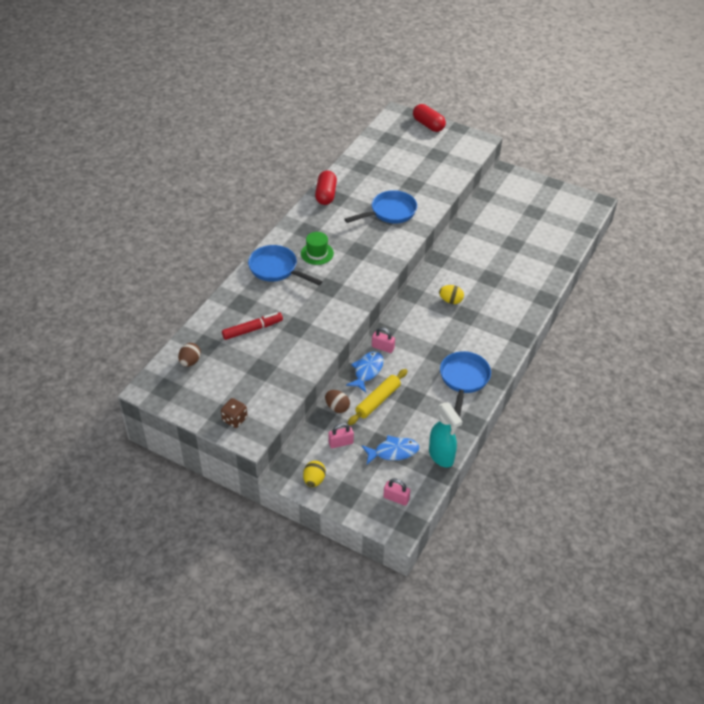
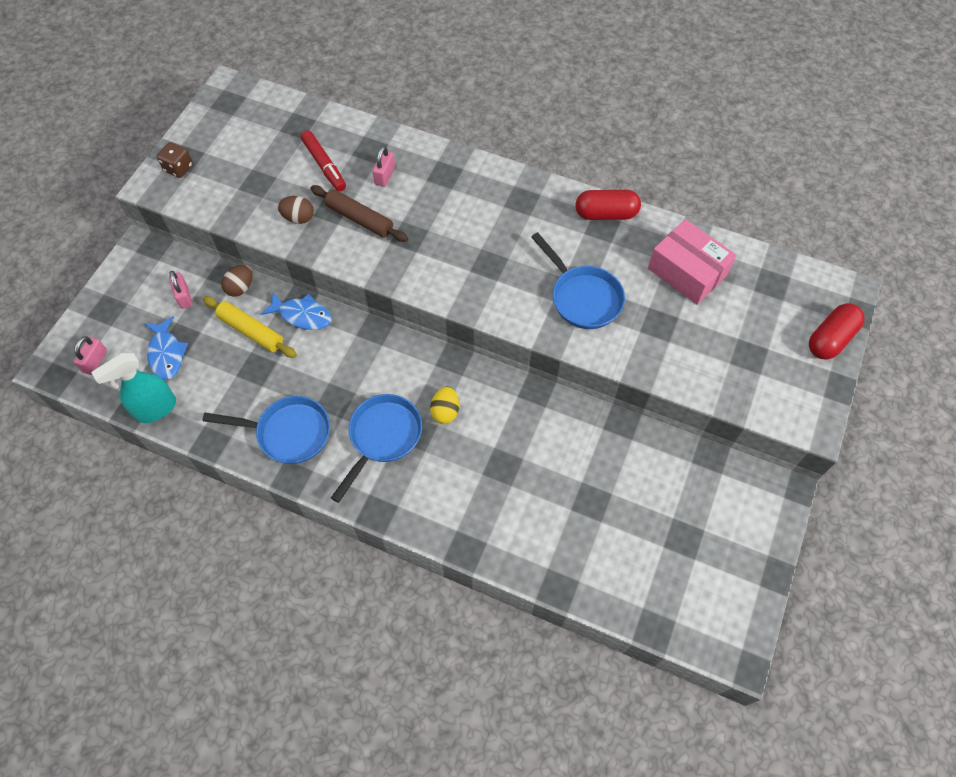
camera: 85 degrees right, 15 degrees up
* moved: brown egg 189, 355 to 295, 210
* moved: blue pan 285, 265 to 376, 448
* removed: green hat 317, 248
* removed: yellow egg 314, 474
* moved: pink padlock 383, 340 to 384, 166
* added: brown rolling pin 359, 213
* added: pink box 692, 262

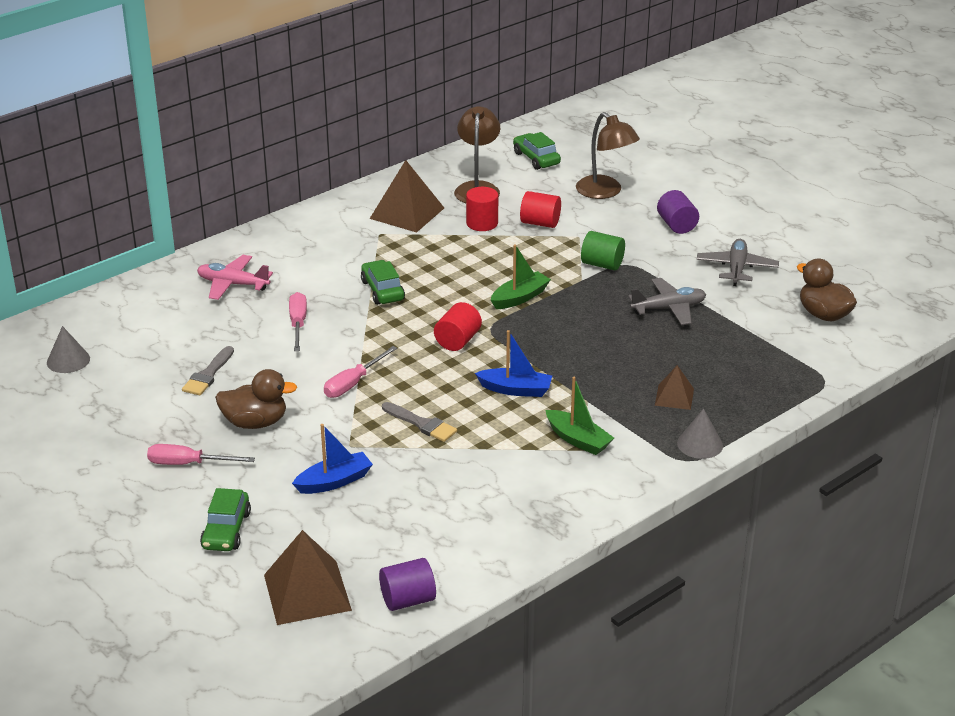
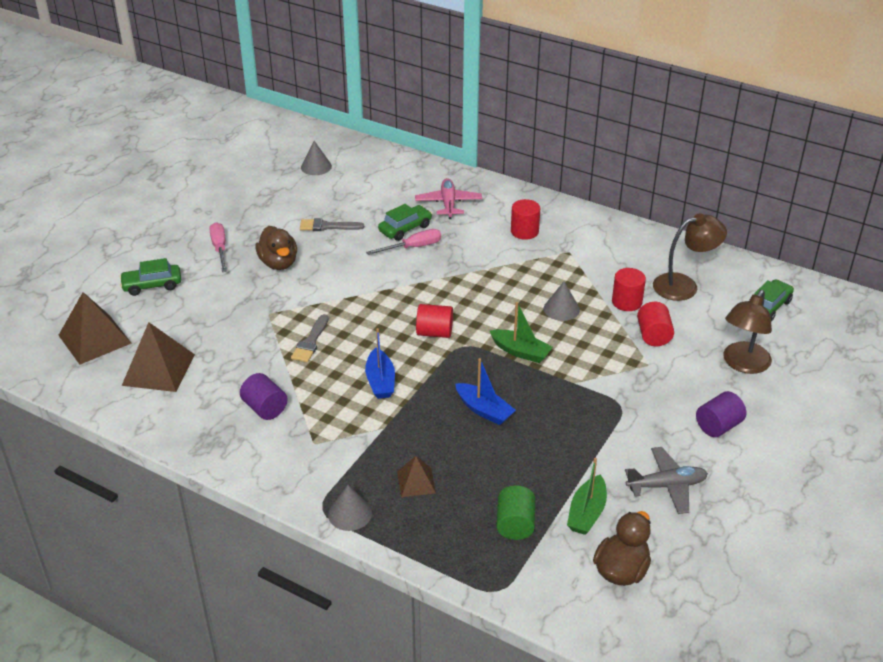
camera: 70 degrees right, 5 degrees up
* moved: blue boat 332, 459 to 485, 391
* removed: pink screwdriver 360, 372
* moved: green car 383, 282 to 405, 222
* moved: brown pyramid 407, 196 to 158, 357
* moved: purple cylinder 407, 584 to 264, 396
* moved: green boat 580, 416 to 587, 496
* moved: green cylinder 603, 251 to 515, 512
* removed: grey plane 667, 301
* added: red cylinder 525, 219
* added: grey cone 562, 301

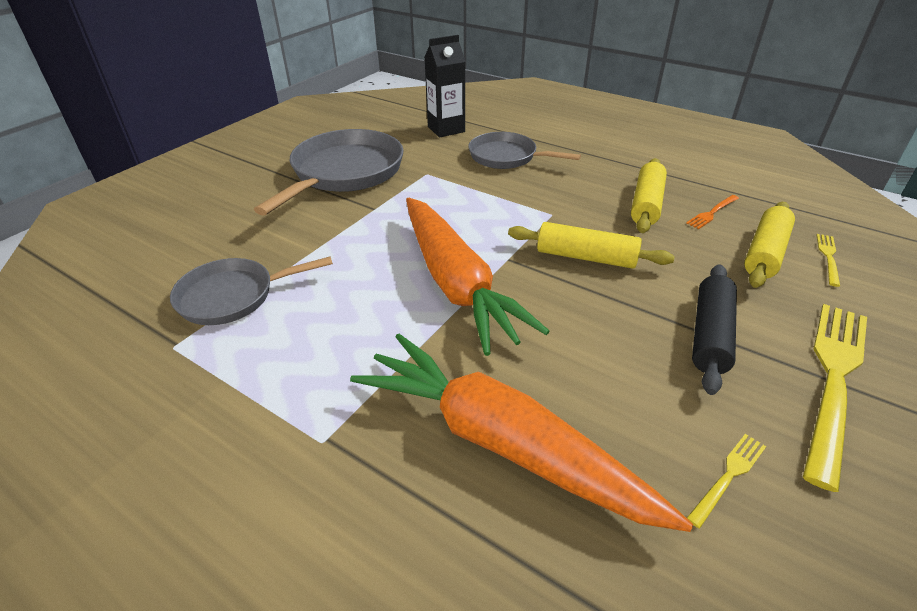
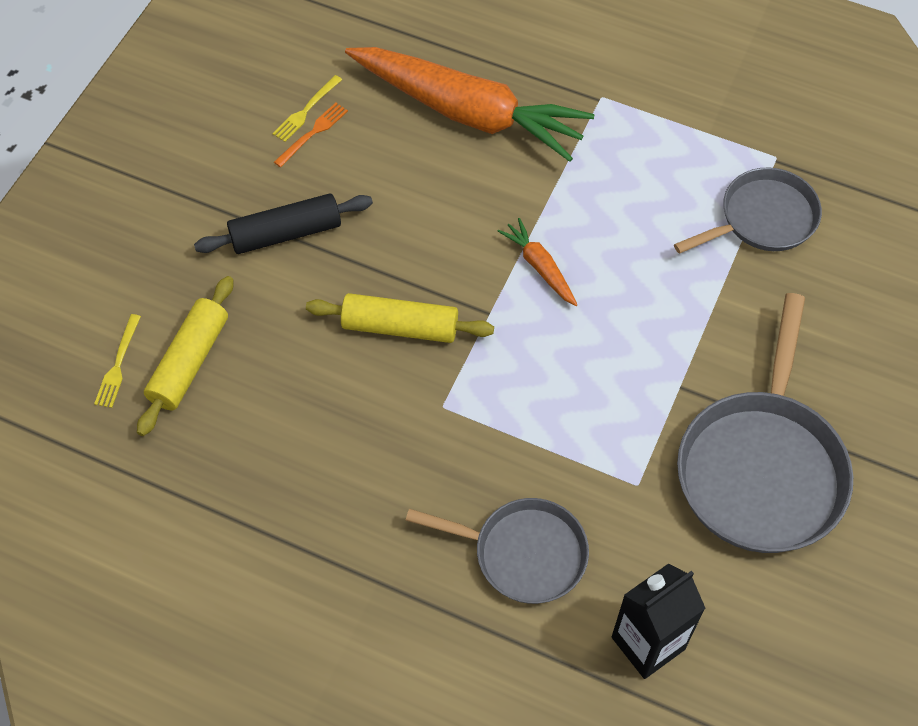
camera: 170 degrees right, 20 degrees up
* resized: orange carrot 478, 277 = 537, 262 x0.42
* removed: yellow rolling pin 649, 195
* moved: orange fork 712, 212 to 311, 135
* turned: black rolling pin 714, 329 = 283, 223 60 degrees clockwise
* removed: yellow fork 835, 398

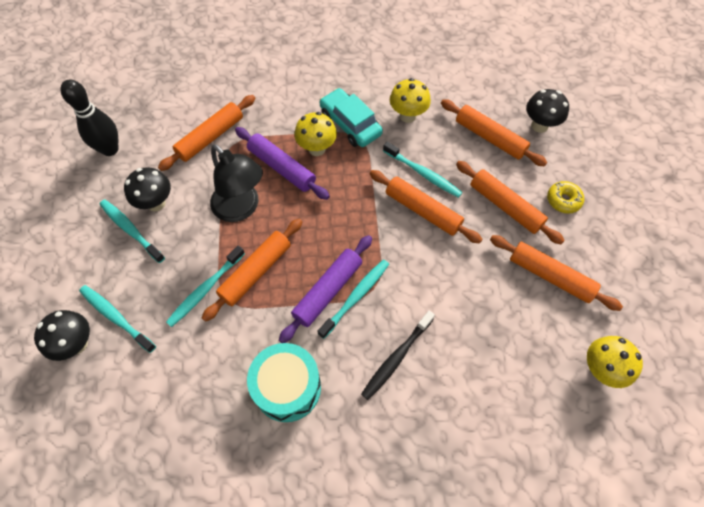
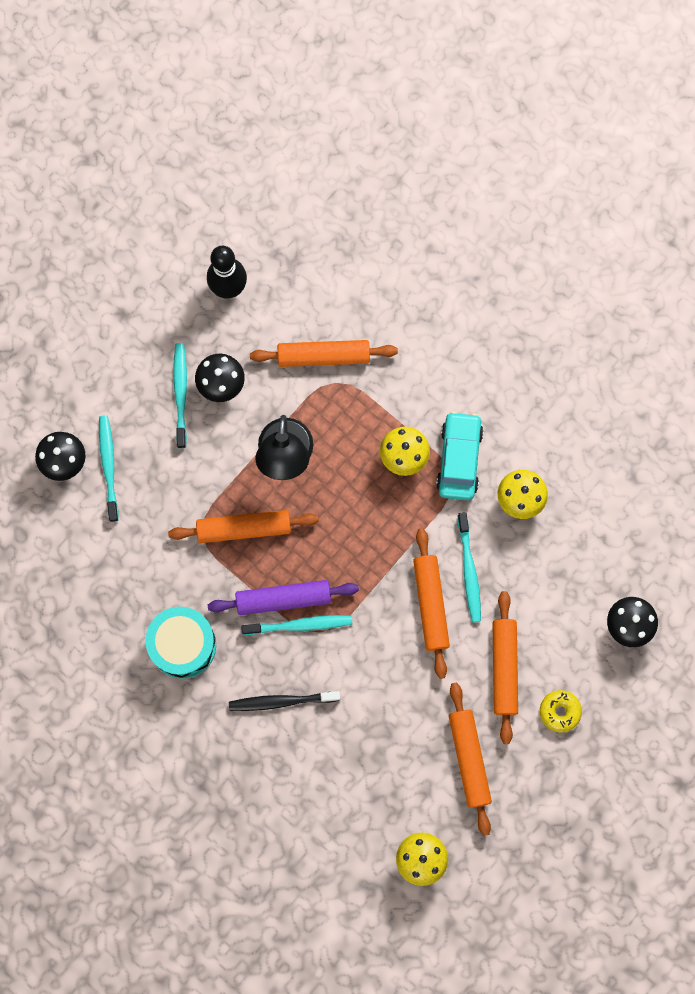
camera: 45 degrees right, 15 degrees up
* removed: turquoise toothbrush 205, 286
* removed: purple rolling pin 282, 163
* removed: orange rolling pin 494, 132

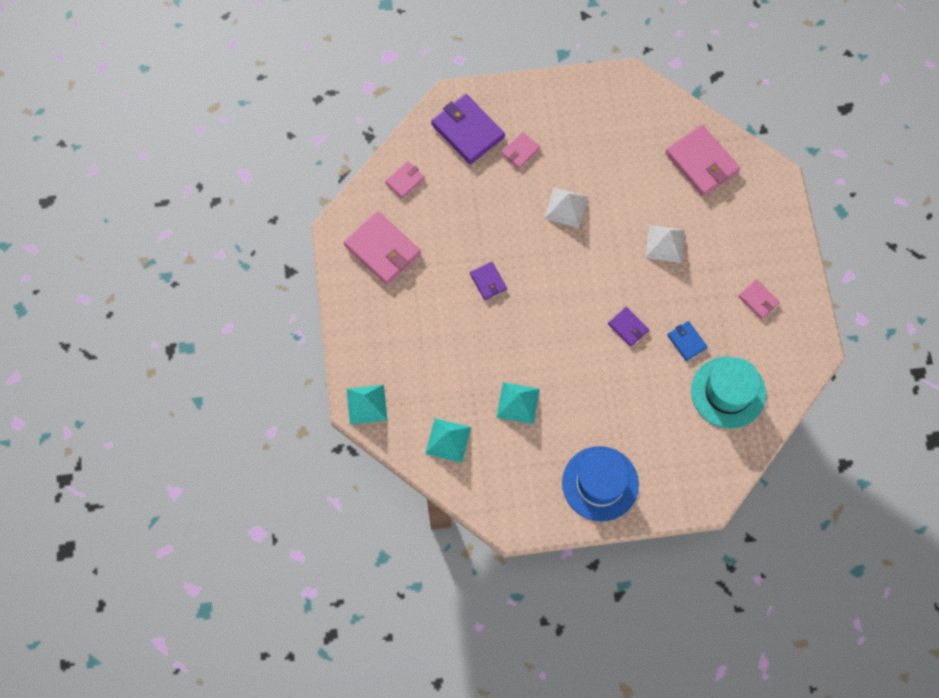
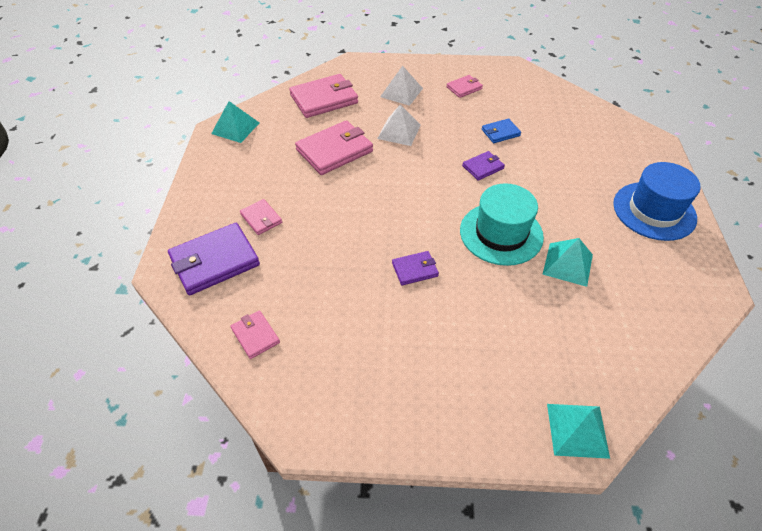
camera: 80 degrees left, 20 degrees down
* moved: pink wallet 382, 248 to 334, 147
* moved: turquoise pyramid 448, 440 to 235, 122
* moved: white pyramid 566, 208 to 401, 86
* moved: turquoise hat 728, 392 to 502, 224

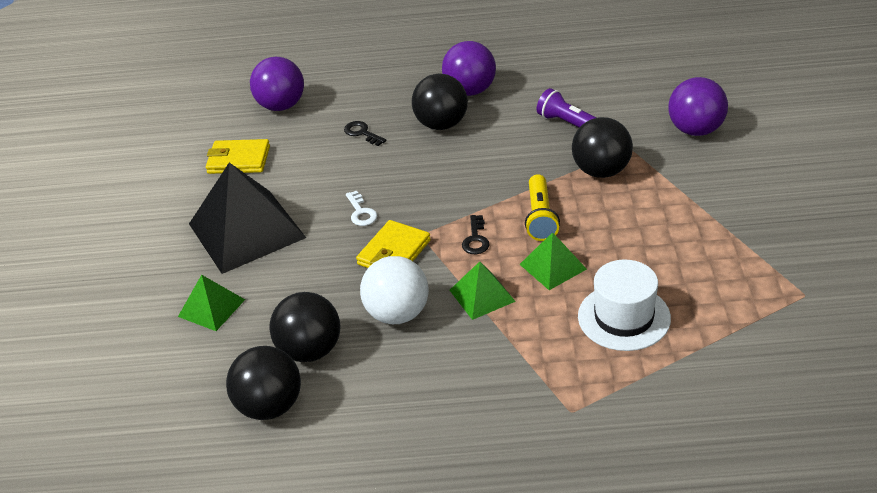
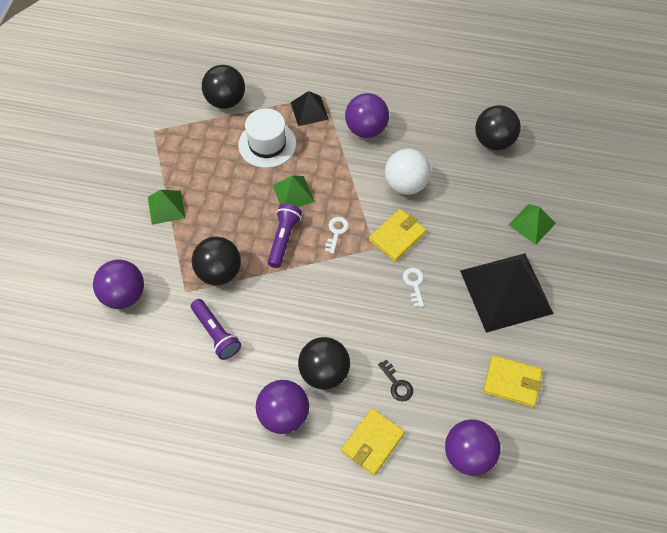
camera: 170 degrees left, 20 degrees up
* moved: black ball 304, 327 to 223, 87
* moved: green pyramid 483, 291 to 166, 207
* recoloured: black key 476, 234 to white key 337, 235
* recoloured: yellow flashlight 542, 207 to purple flashlight 285, 236
* added: black pyramid 310, 108
* added: yellow wallet 373, 441
* added: purple ball 367, 115

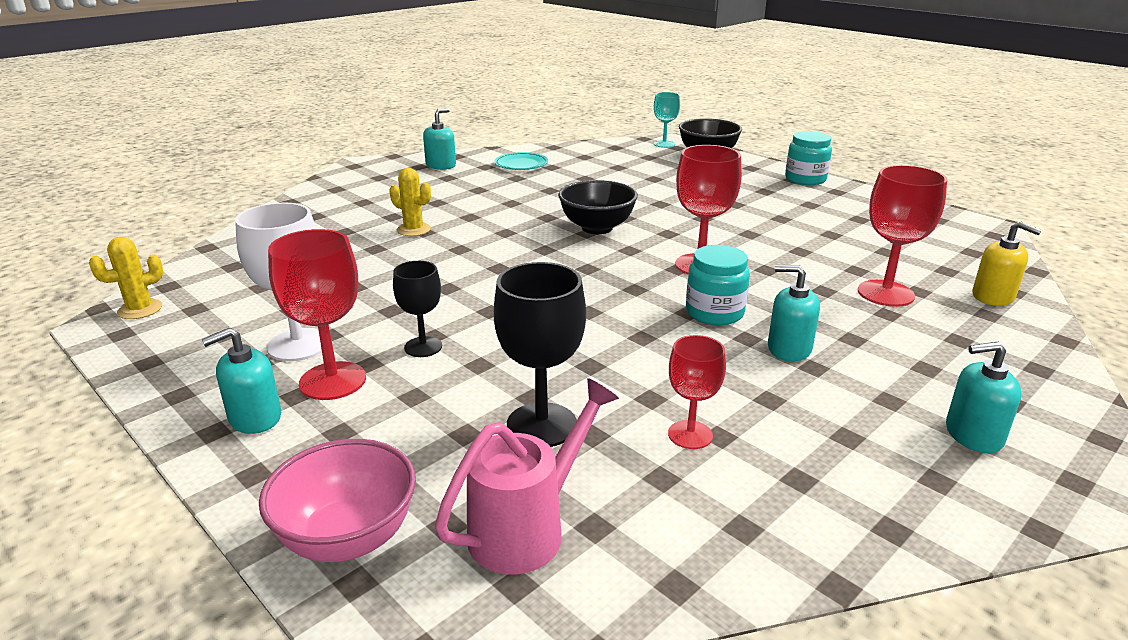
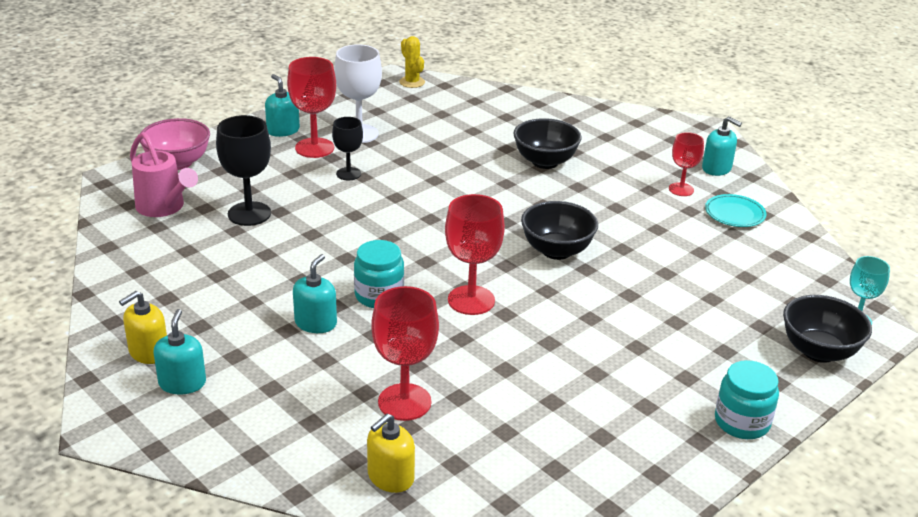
camera: 90 degrees right, 5 degrees up
* replaced: yellow cactus 410, 202 to black bowl 547, 143
* moved: red goblet 697, 392 to 686, 164
* added: yellow soap dispenser 143, 327

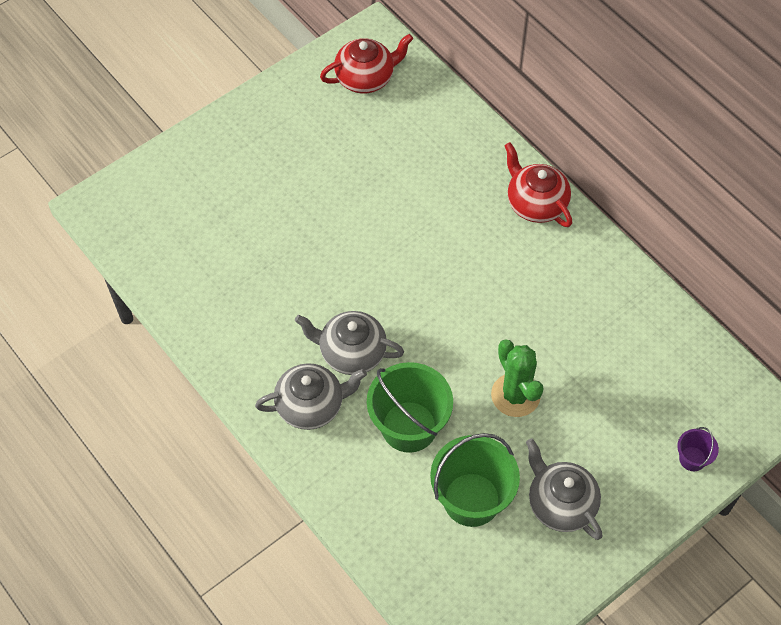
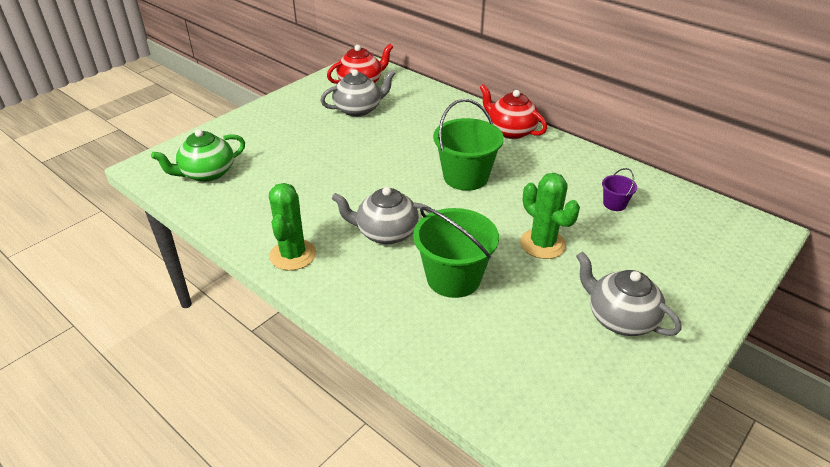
camera: 10 degrees left, 20 degrees down
* moved: grey teapot 311, 396 to 358, 93
* moved: green bucket 475, 480 to 468, 145
* moved: purple bucket 698, 449 to 619, 189
* added: green teapot 198, 155
* added: green cactus 292, 227

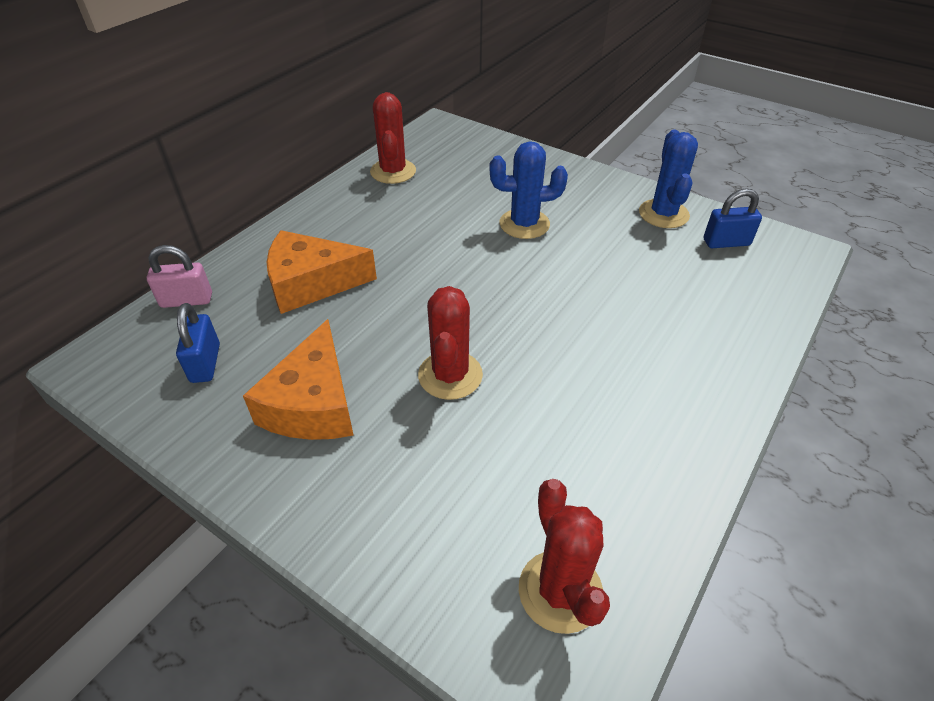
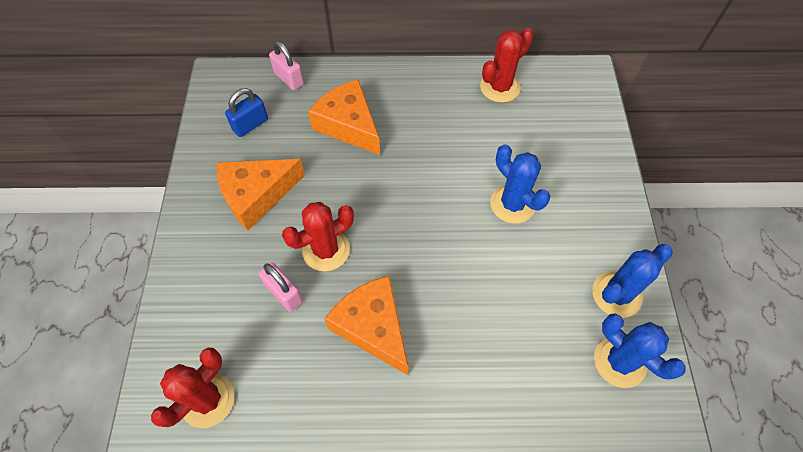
camera: 55 degrees right, 15 degrees up
* replaced: blue padlock 733, 218 to blue cactus 640, 350
* added: pink padlock 281, 287
* added: orange cheese 366, 325

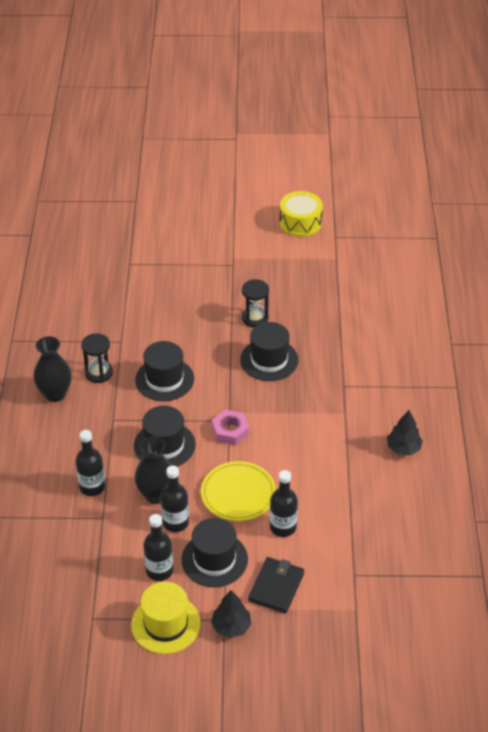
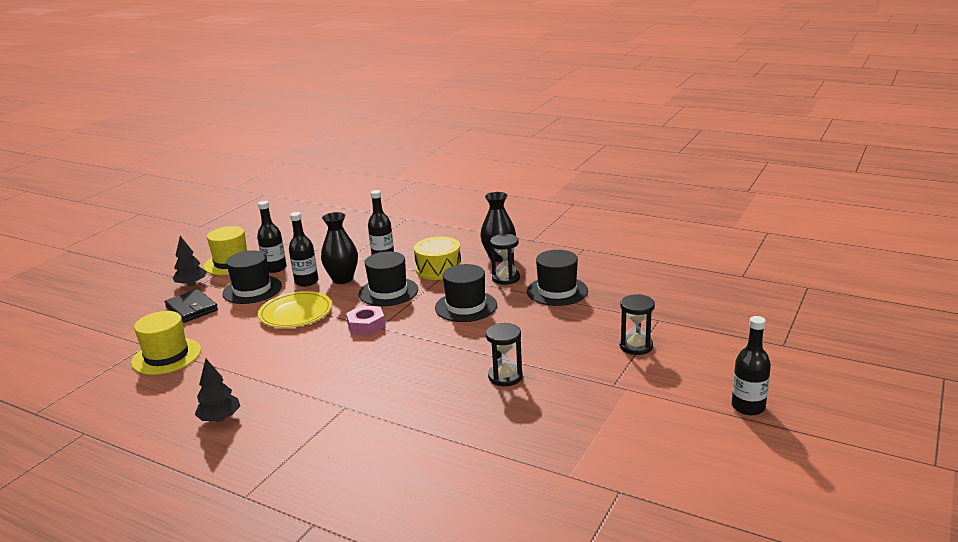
camera: 120 degrees right, 20 degrees down
* moved: black hat 269, 351 to 557, 278
* moved: black bottle 284, 503 to 751, 365
* moved: yellow drum 301, 214 to 437, 258
* added: yellow hat 166, 343
* added: black hourglass 637, 324

